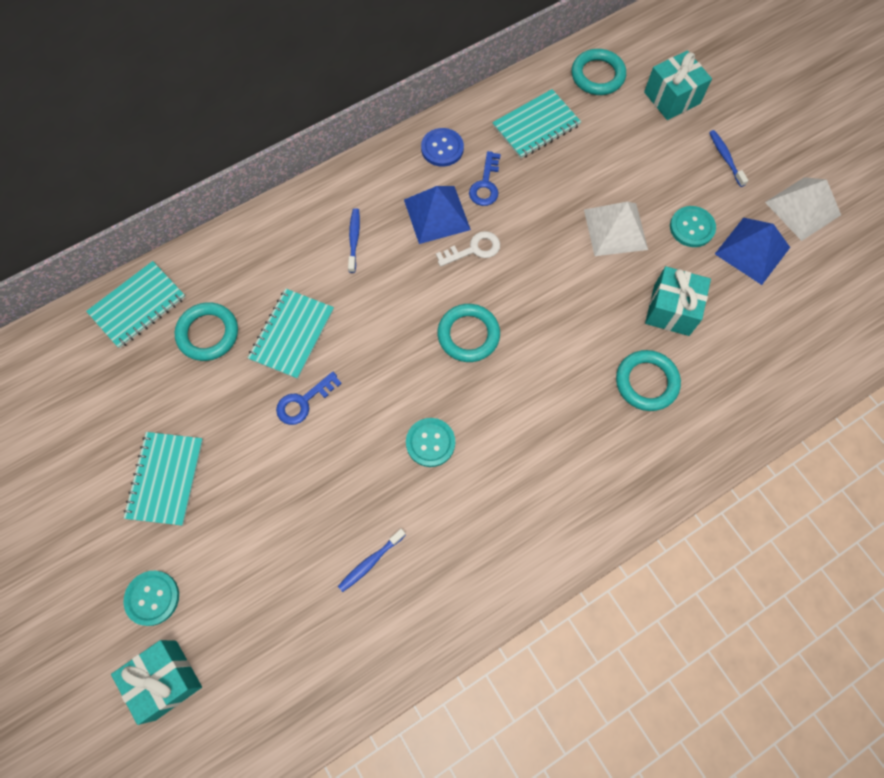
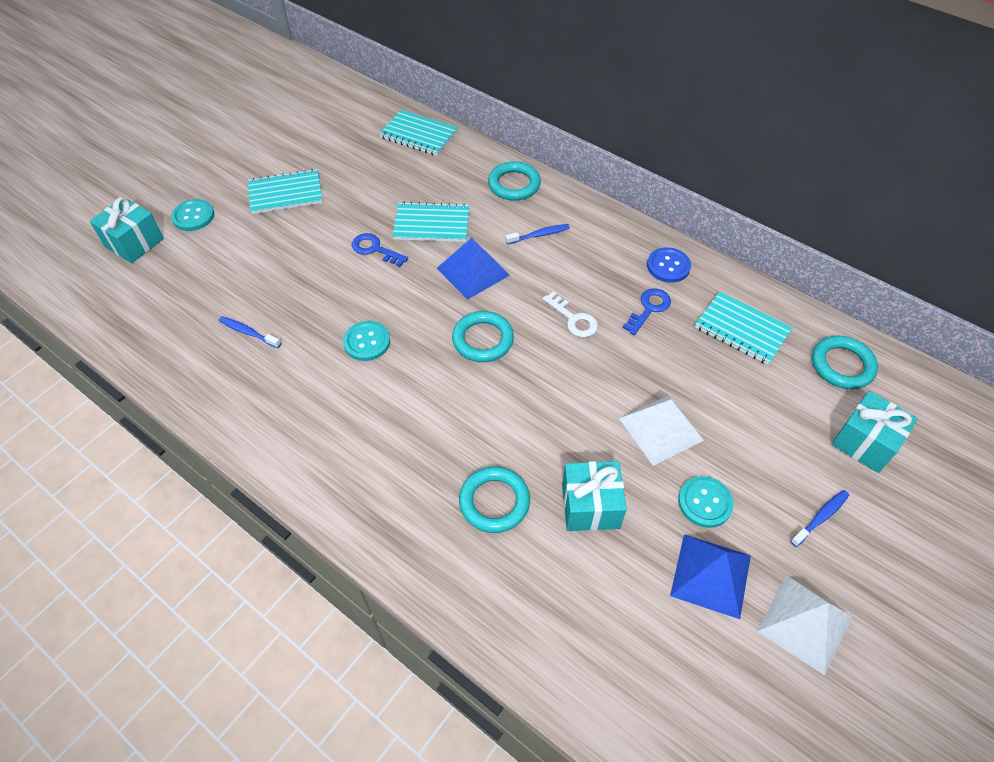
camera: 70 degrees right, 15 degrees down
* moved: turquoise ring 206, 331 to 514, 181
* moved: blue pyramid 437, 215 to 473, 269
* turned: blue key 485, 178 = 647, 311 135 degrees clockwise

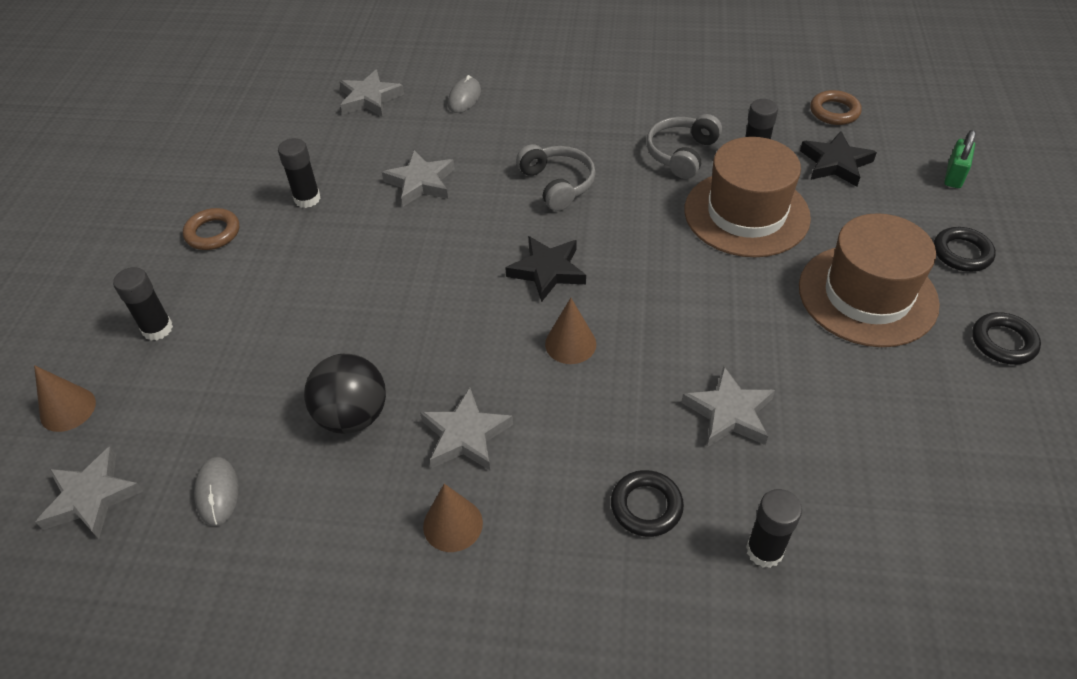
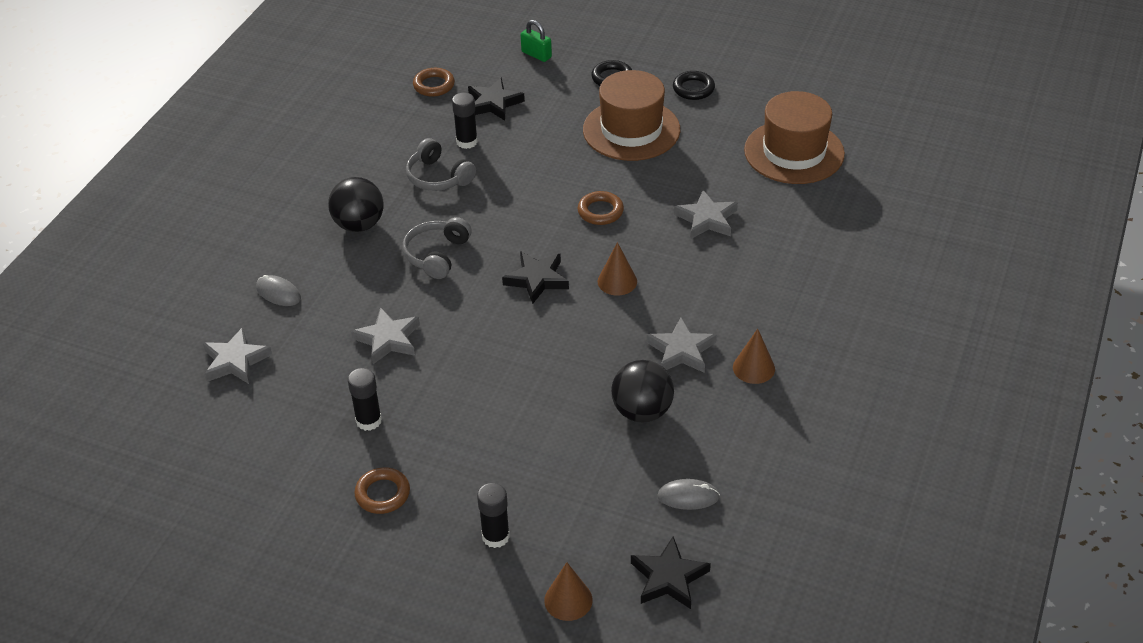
camera: 75 degrees left, 5 degrees down
* recoloured: grey star 89, 493 to black star 671, 572
* turned: grey headphones 556, 177 = 436, 248 60 degrees counterclockwise
* removed: black ring 647, 503
* moved: brown hat 747, 197 to 794, 137
* removed: black glue stick 774, 528
* added: black ball 356, 204
* added: brown ring 601, 208

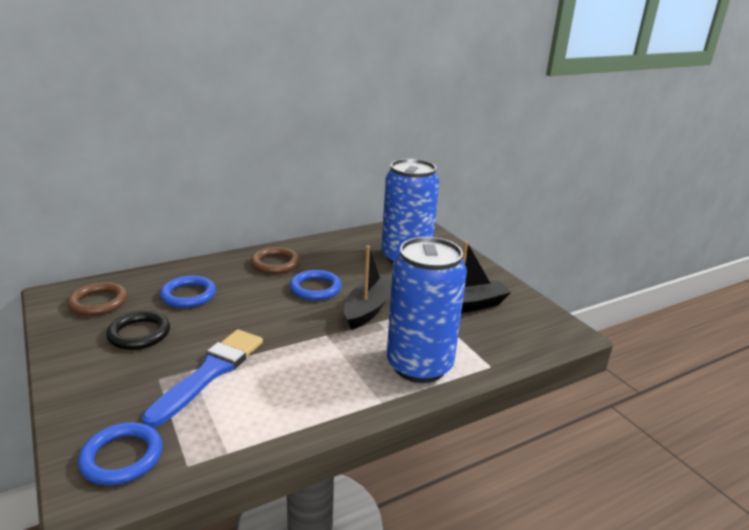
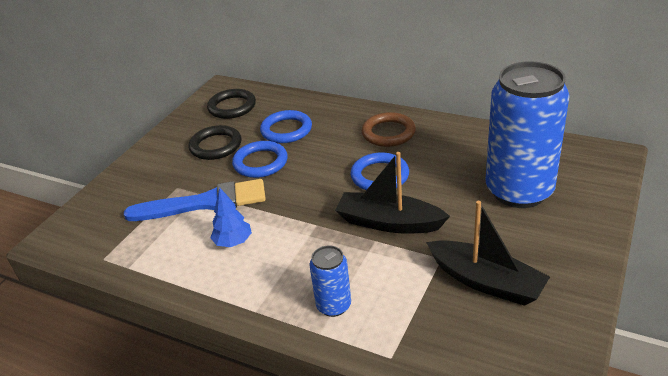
camera: 60 degrees right, 10 degrees up
* recoloured: brown ring 97, 299 to black ring 231, 104
* moved: blue ring 120, 453 to 260, 159
* turned: black boat 368, 287 = 392, 193 150 degrees counterclockwise
* resized: blue can 427, 310 = 330, 281 x0.45
* added: blue tree 231, 217

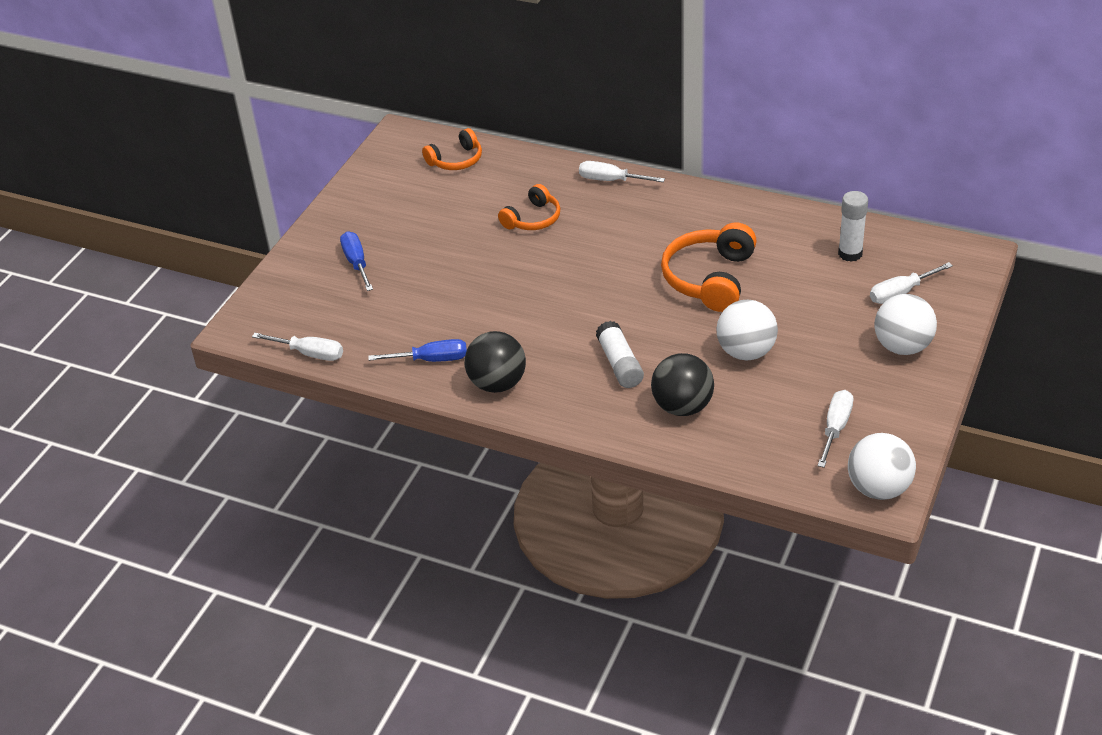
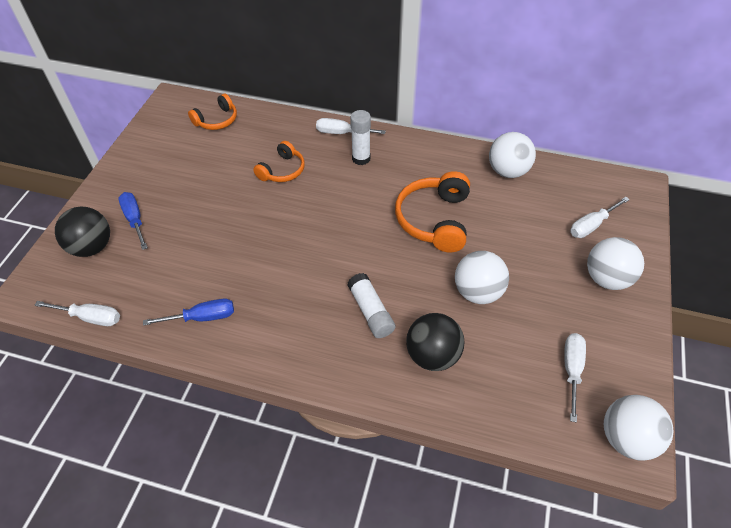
camera: 10 degrees left, 10 degrees up
* moved: black ball 495, 362 to 82, 232
* moved: white glue stick 853, 226 to 360, 137
* added: white ball 512, 155

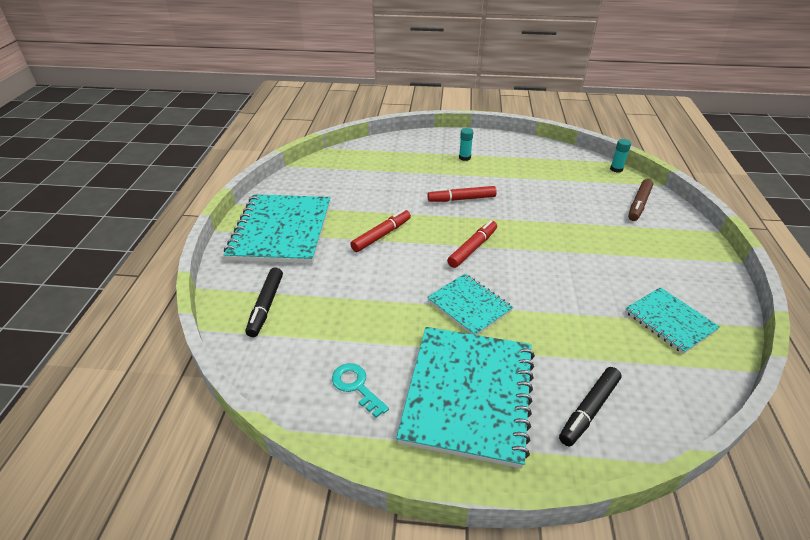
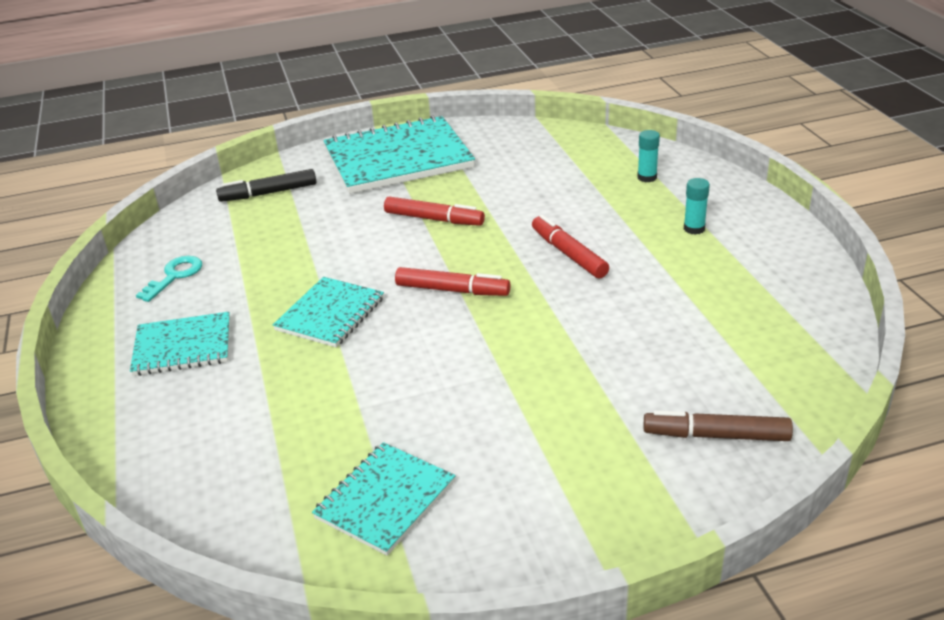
camera: 70 degrees right, 5 degrees down
* resized: turquoise notebook 465, 398 = 180, 344 x0.56
* removed: black marker 590, 406
* moved: turquoise glue stick 620, 156 to 648, 156

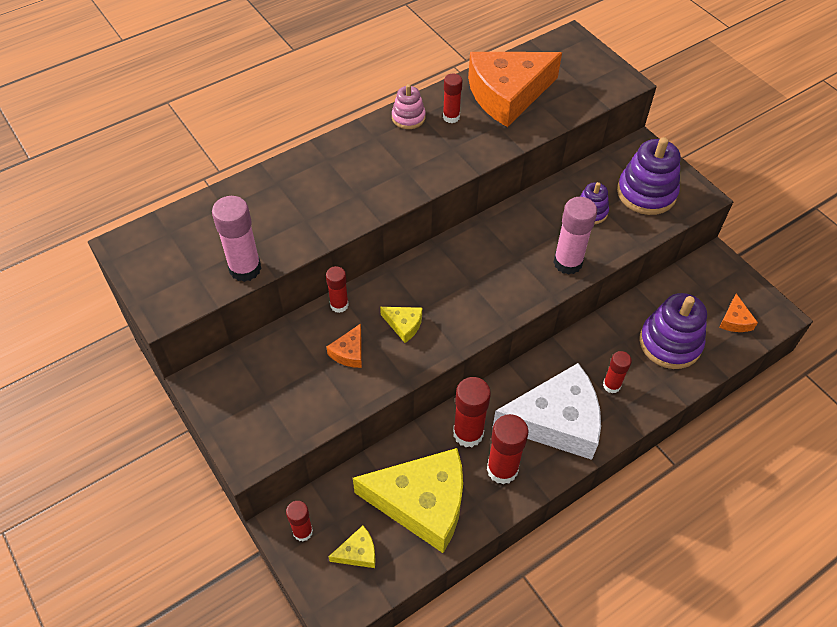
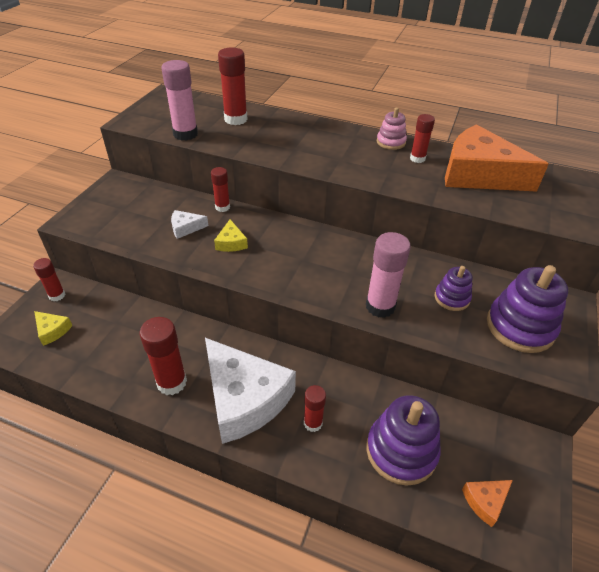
camera: 55 degrees right, 10 degrees down
* recoloured: orange cheese 344, 346 to white cheese 189, 224
* removed: yellow cheese 408, 500
* moved: red glue stick 472, 412 to 233, 86

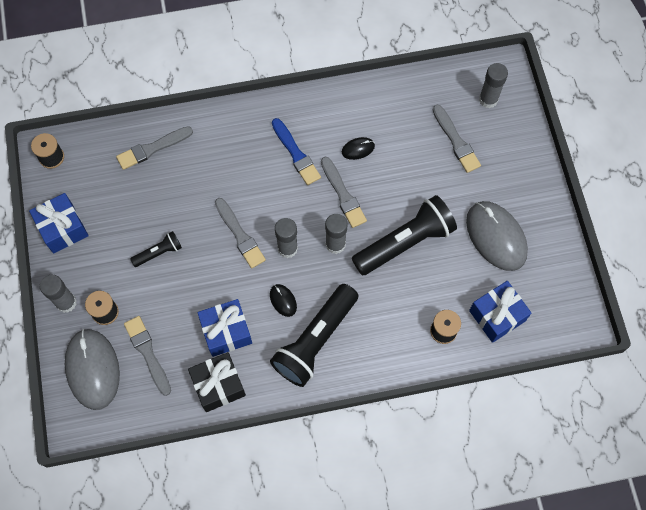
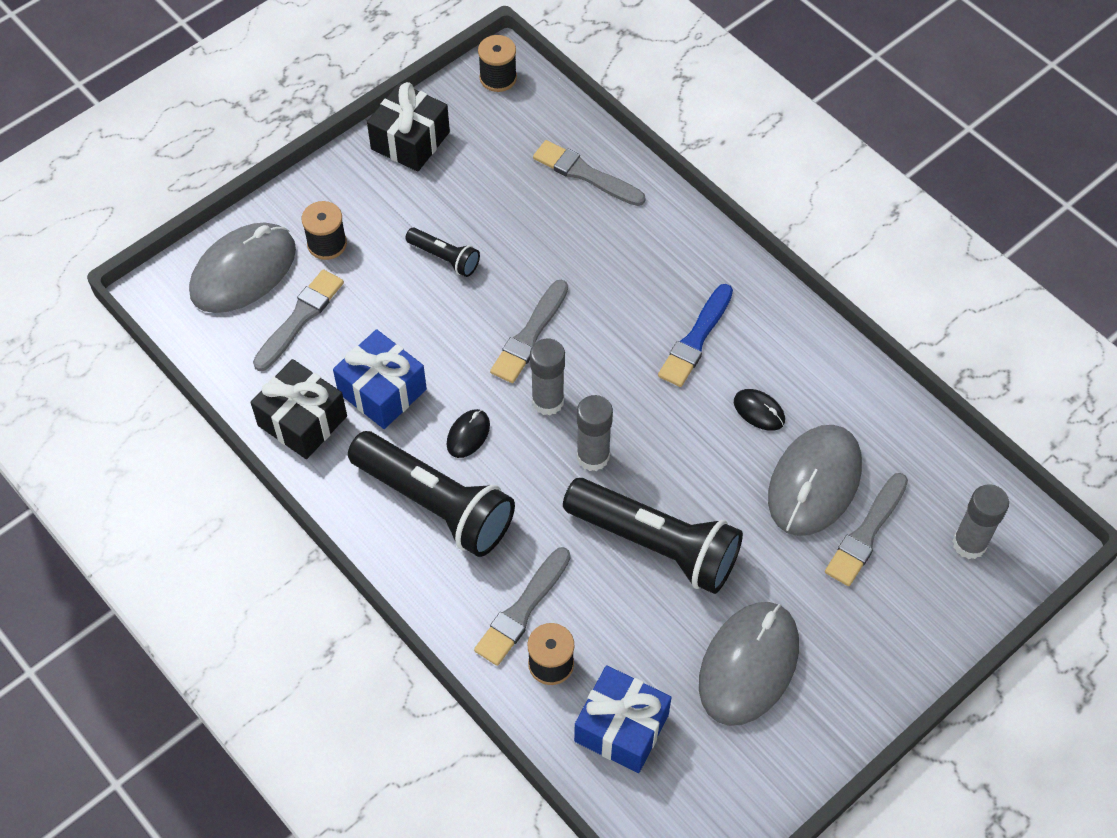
camera: 60 degrees right, 10 degrees down
* recoloured: blue gift 58, 223 to black gift 408, 127
* removed: grey glue stick 58, 294
* turned: black flashlight 314, 335 = 431, 494 150 degrees counterclockwise
* moved: grey brush 344, 192 to 522, 606
* added: grey mouse 815, 480

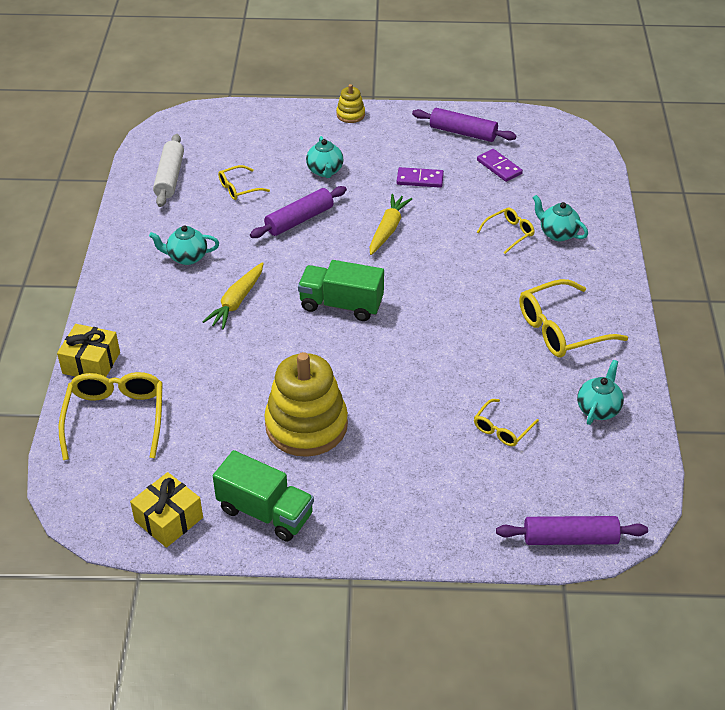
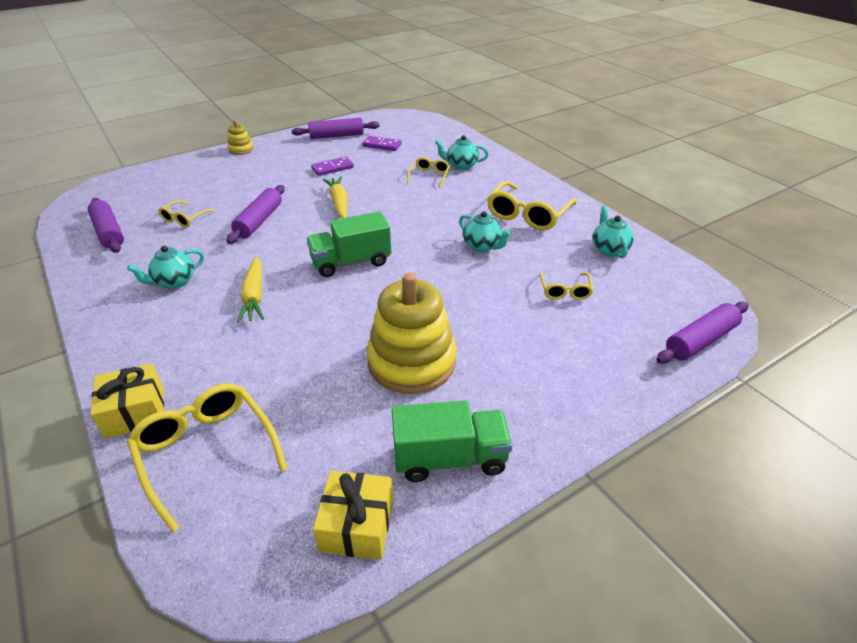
camera: 35 degrees left, 5 degrees down
* recoloured: white rolling pin 168, 170 to purple rolling pin 106, 225
* moved: turquoise teapot 324, 157 to 485, 231

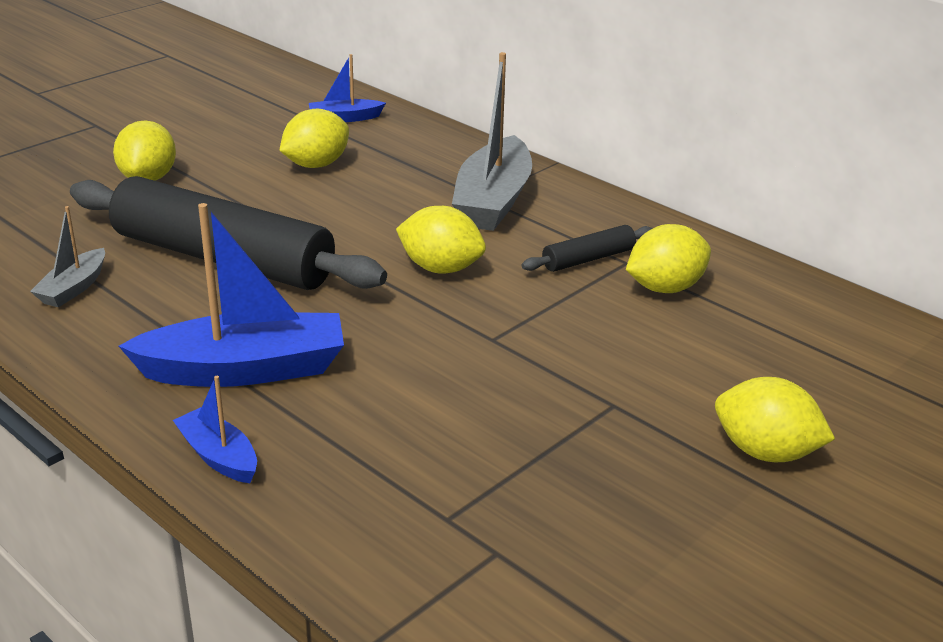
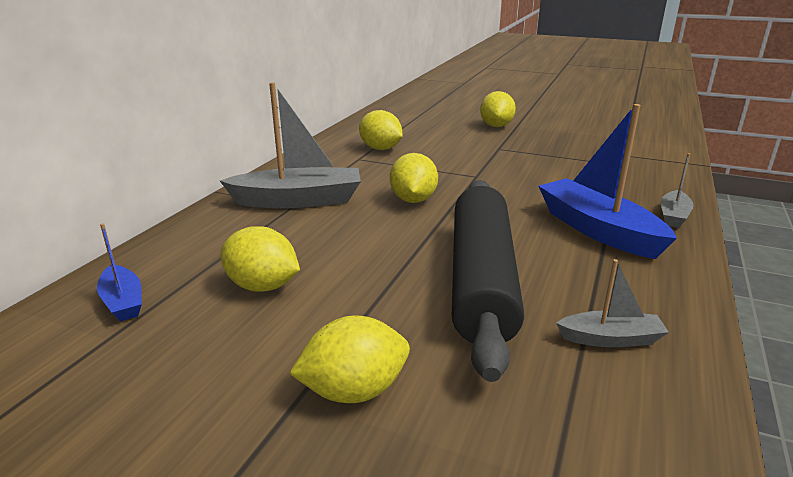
camera: 110 degrees left, 5 degrees down
* recoloured: blue boat 215, 429 to grey boat 677, 190
* removed: black rolling pin 587, 248

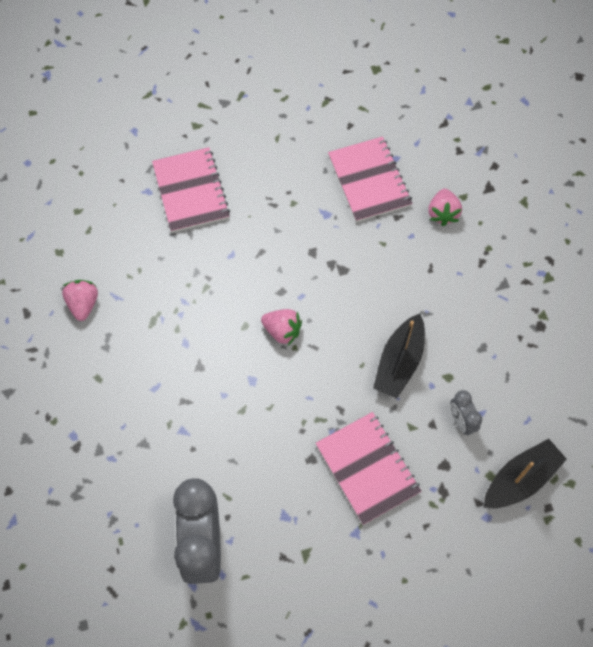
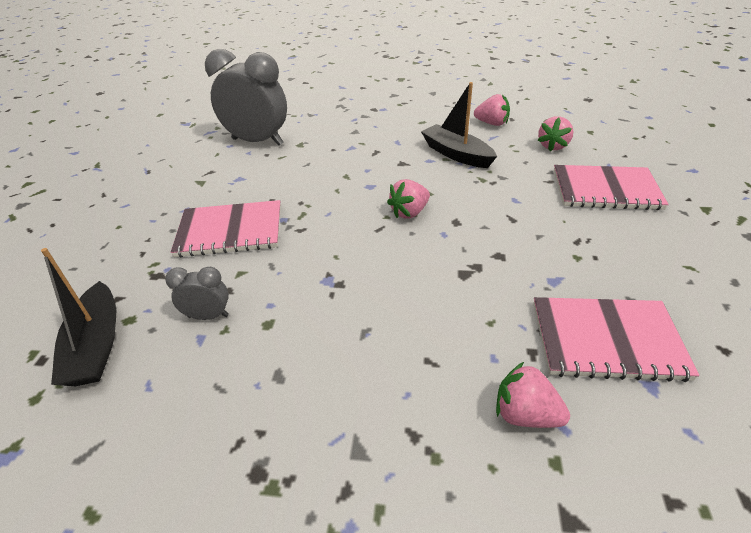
camera: 115 degrees right, 25 degrees down
* moved: black boat 399, 356 to 459, 125
* added: pink strawberry 555, 133

